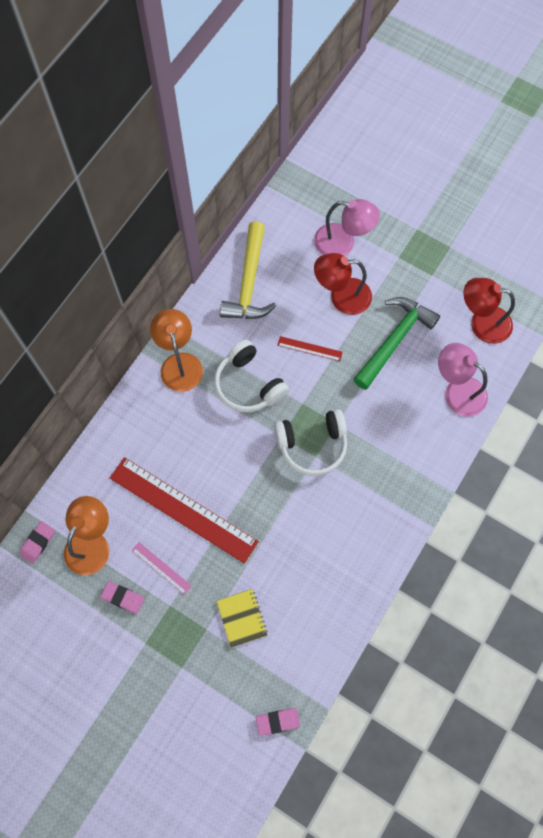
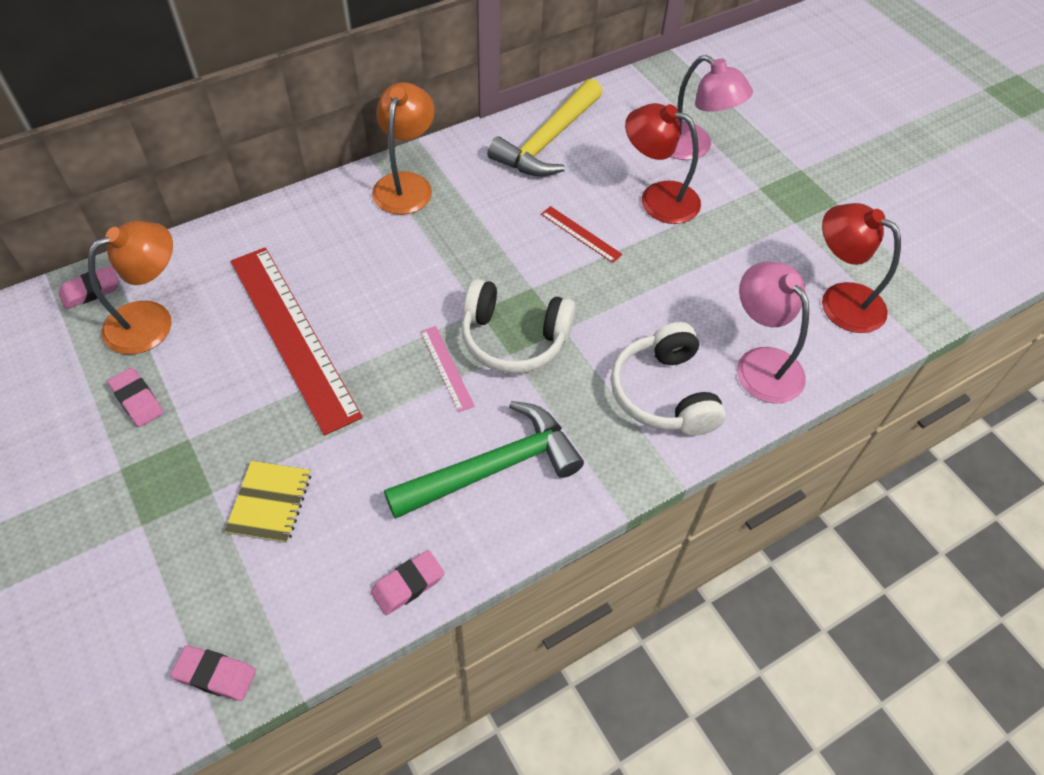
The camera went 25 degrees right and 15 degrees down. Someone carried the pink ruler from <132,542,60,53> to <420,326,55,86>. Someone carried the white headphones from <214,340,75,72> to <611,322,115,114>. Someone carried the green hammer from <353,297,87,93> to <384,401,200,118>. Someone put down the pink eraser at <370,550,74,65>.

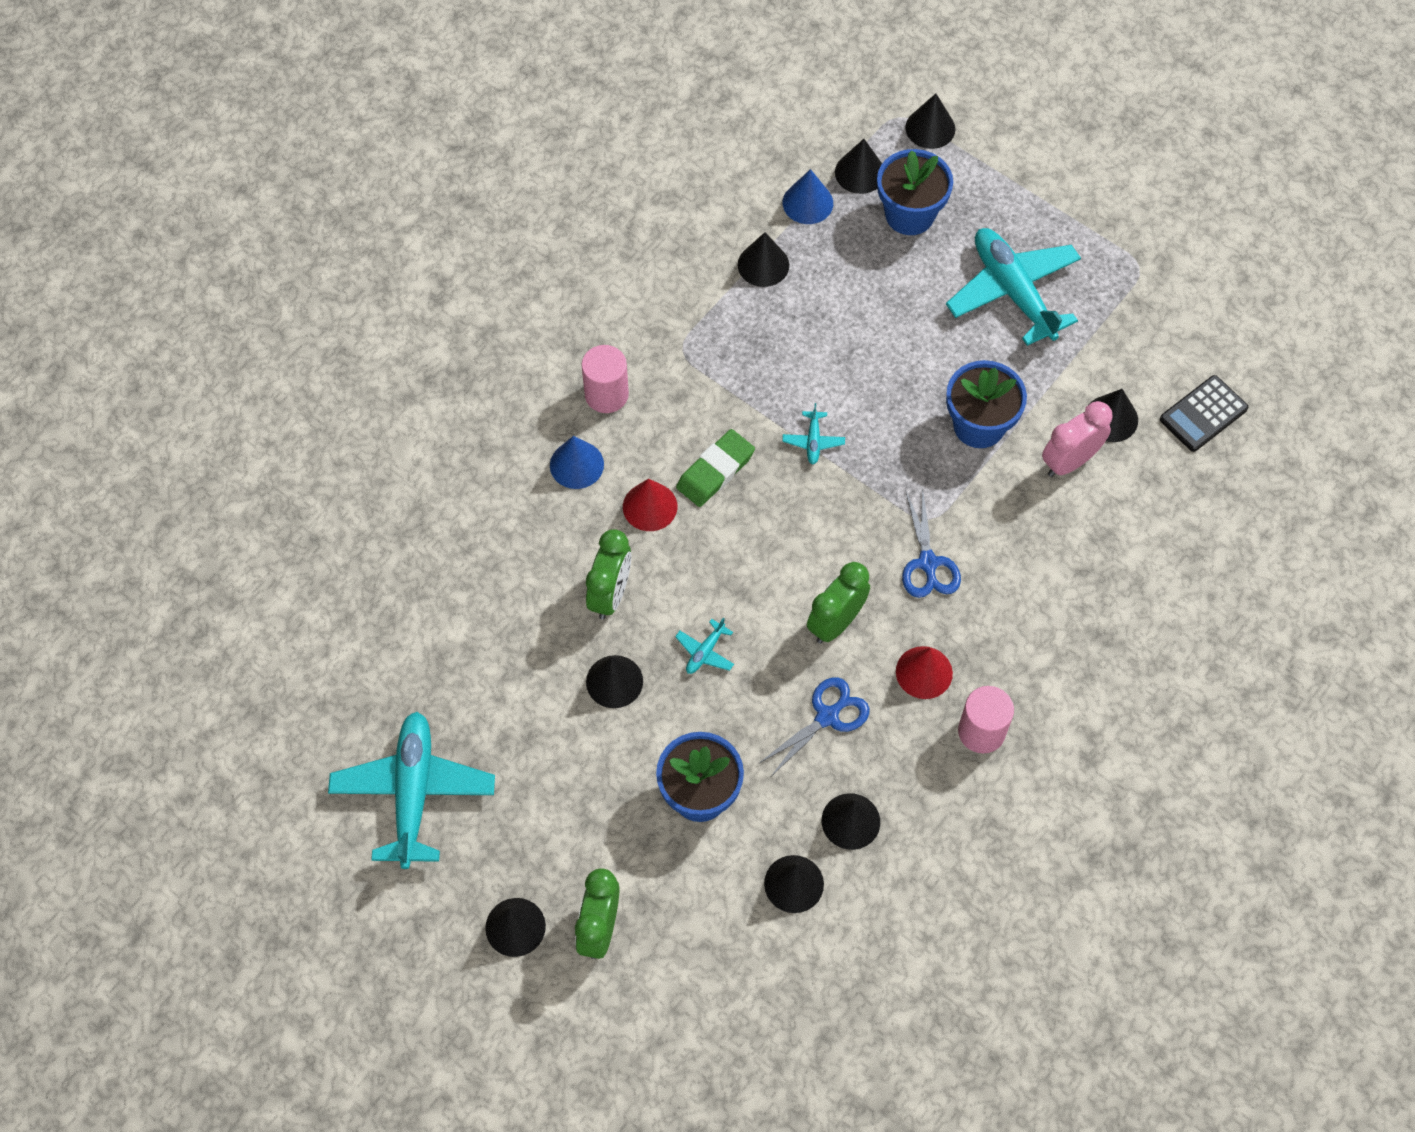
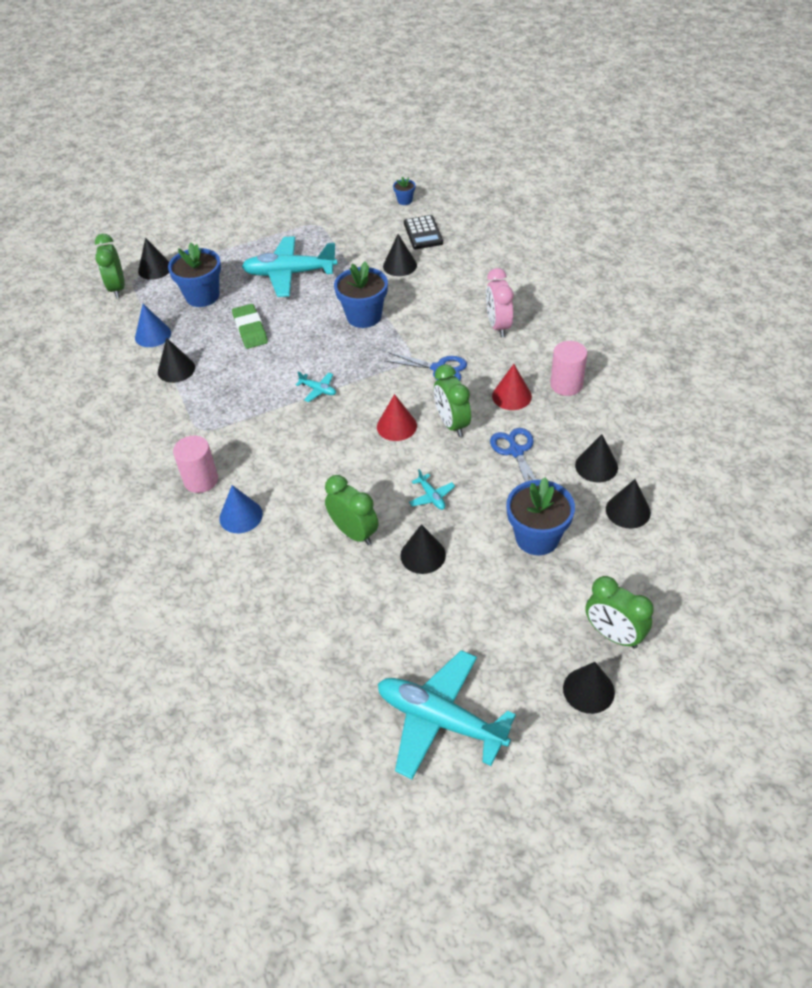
The camera went 60 degrees left and 15 degrees down. Someone carried the red cone from <623,479,54,52> to <377,394,40,47>. Someone carried the green eraser from <676,429,79,78> to <232,304,36,45>. Someone took away the black cone at <835,139,47,55>. Someone carried the pink clock from <1042,401,70,76> to <486,268,28,69>. Someone put down the green clock at <95,234,30,64>. Someone put down the blue flower pot at <393,176,22,29>.

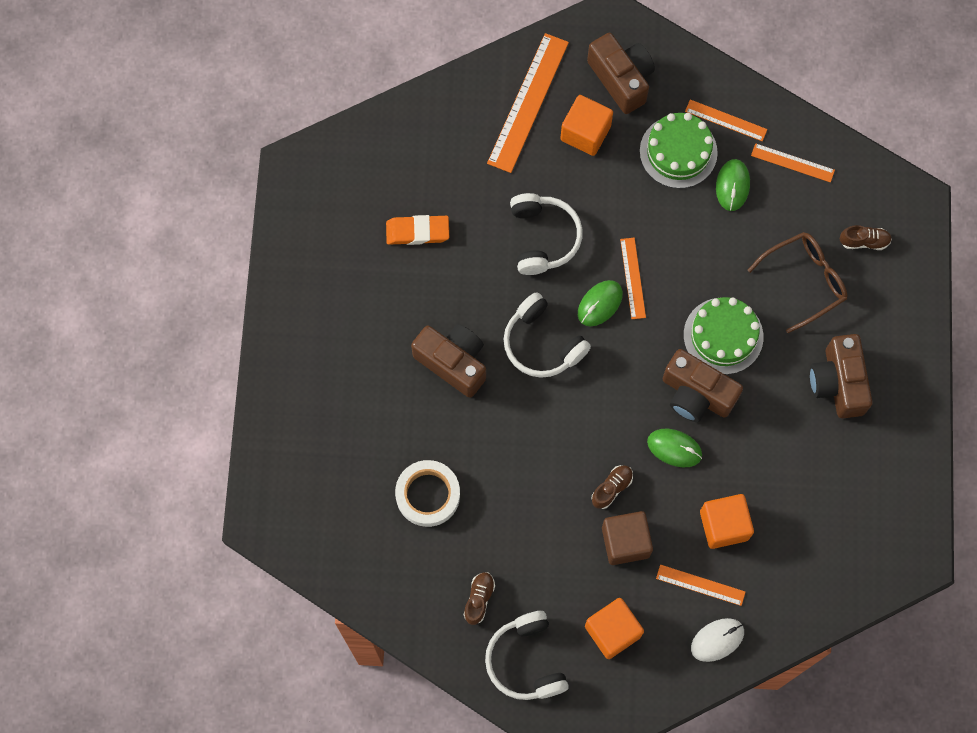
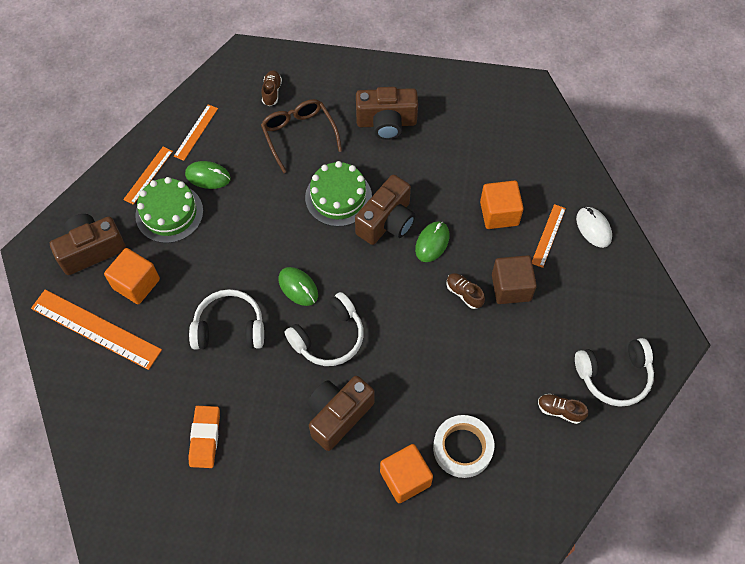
The camera went 85 degrees left and 10 degrees down. Someone carried the orange cube from <585,598,59,61> to <380,444,53,59>. Someone took away the orange ruler at <620,238,26,81>.

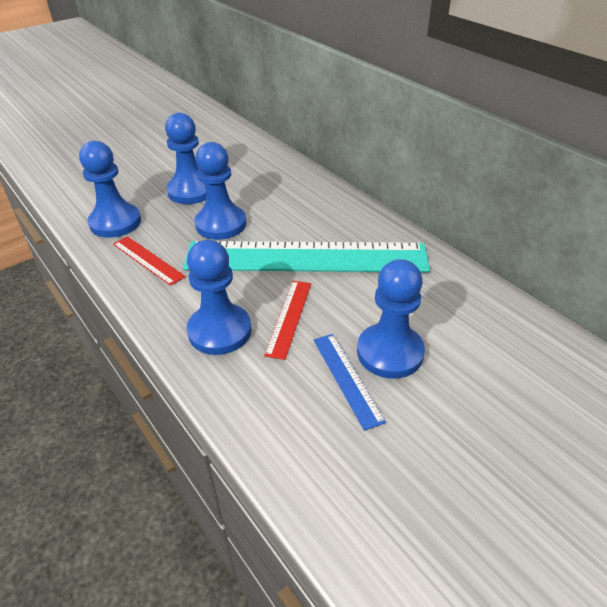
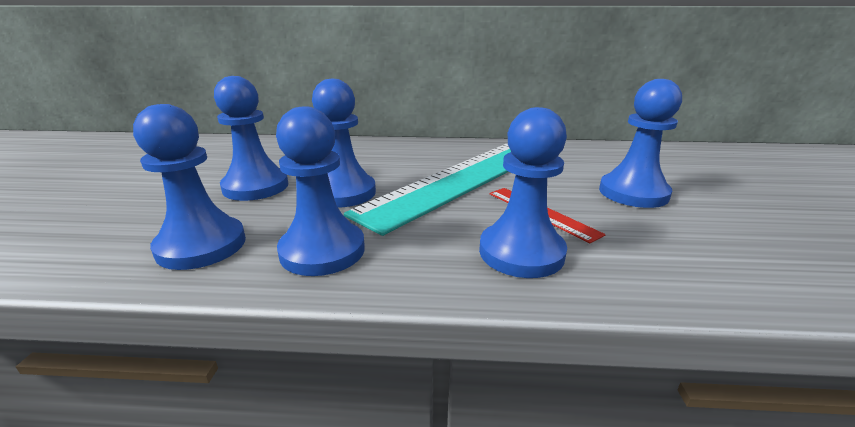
The camera went 50 degrees left and 15 degrees down. Someone swapped the red ruler at <113,236,73,50> for the blue pawn at <276,106,89,170>. Someone took away the blue ruler at <314,334,72,97>.

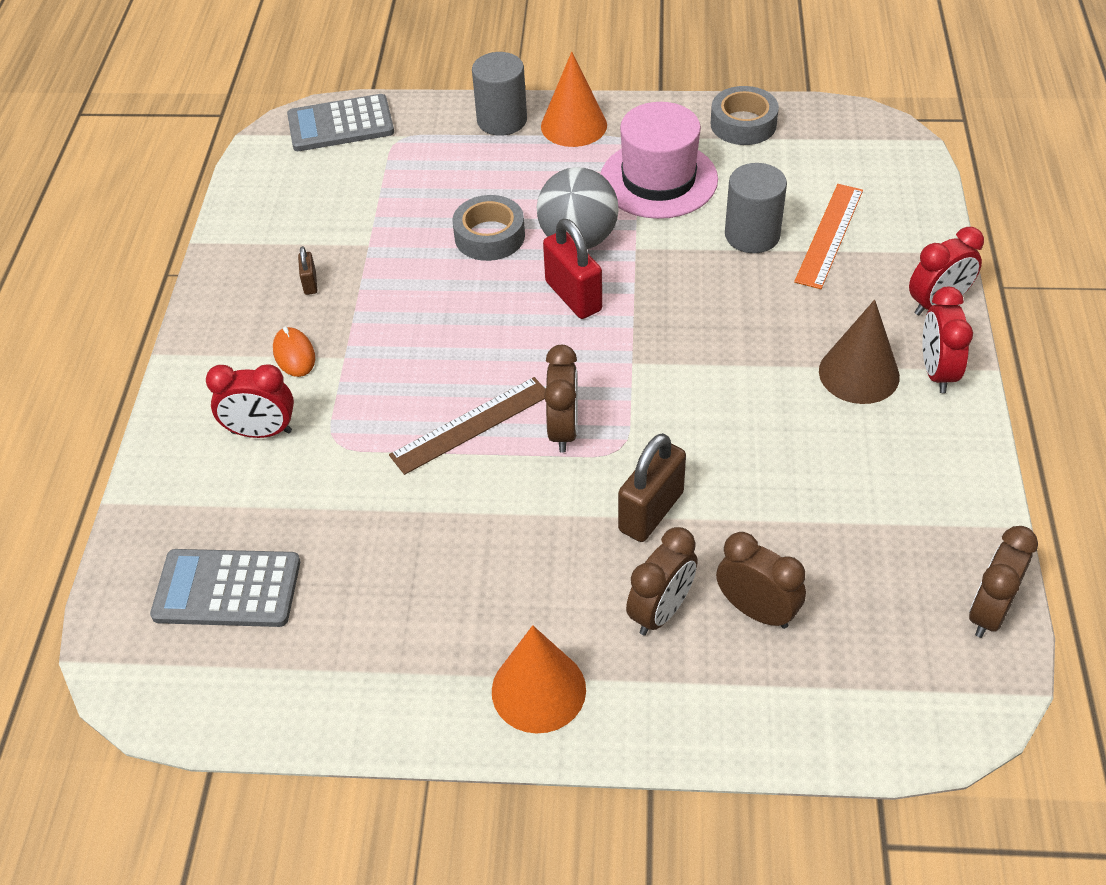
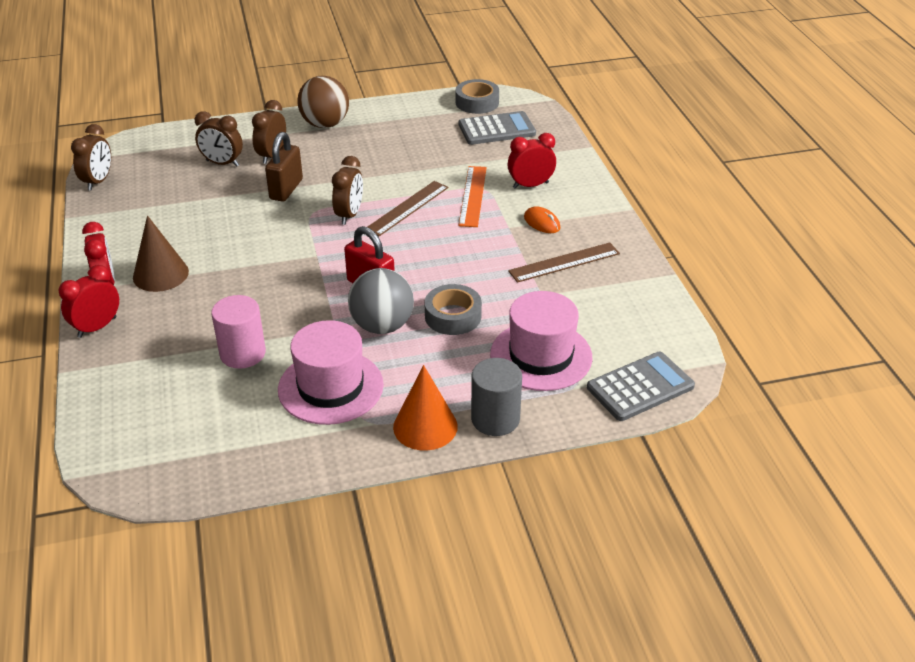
The camera went 160 degrees right and 10 degrees down. Someone swapped the brown padlock at <298,246,19,49> for the brown ruler at <508,242,112,41>. Someone swapped the orange cone at <492,625,94,109> for the brown ball at <297,76,52,52>. Someone rotated the brown clock at <544,345,34,108> by 150 degrees counterclockwise. Someone carried the grey tape from <711,86,68,59> to <456,79,43,35>. Someone repainted the grey cylinder at <725,163,62,90>, which became the pink cylinder at <211,295,55,74>. Someone carried the orange ruler from <794,184,69,105> to <458,166,29,61>. Someone put down the pink hat at <490,291,102,100>.

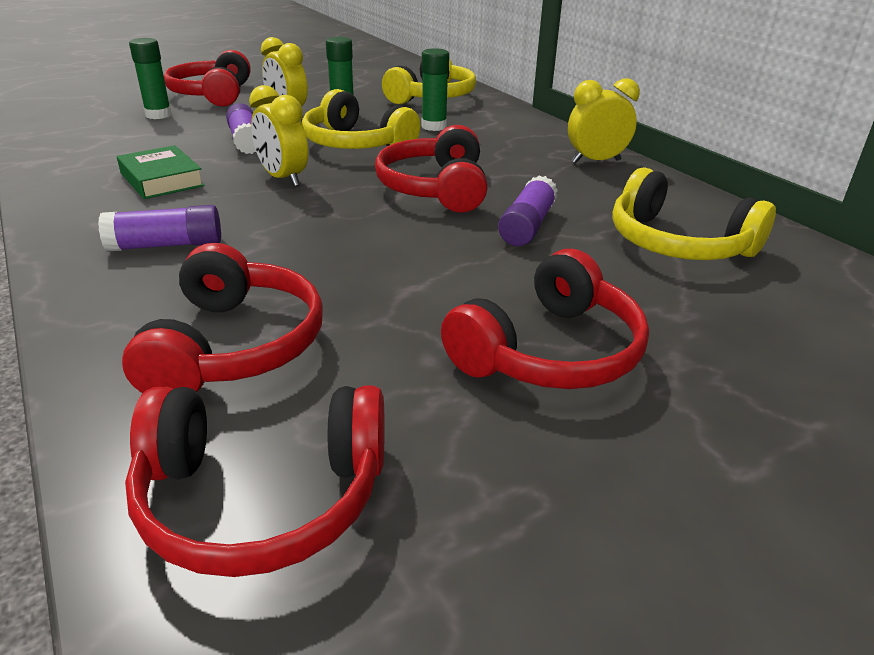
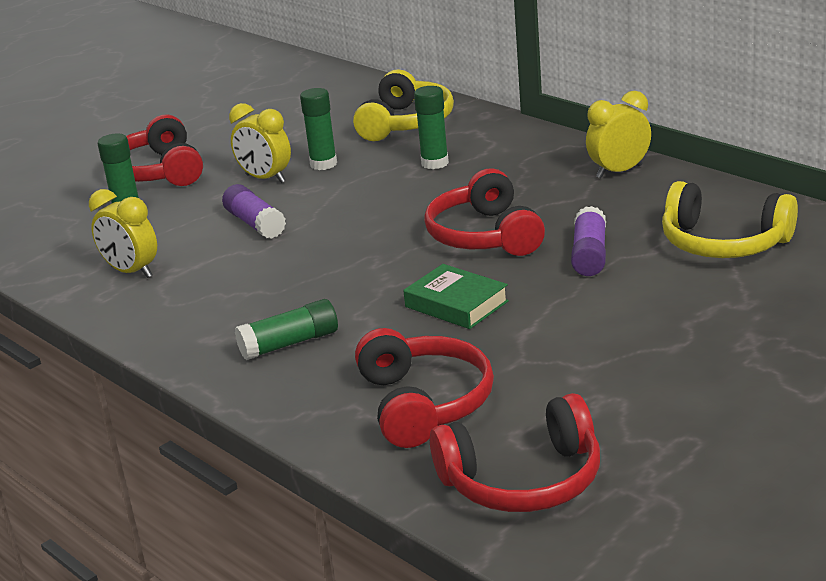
The camera went 10 degrees left and 5 degrees down. Someone repainted the purple glue stick at <98,205,123,47>, which became the green glue stick at <235,299,103,61>. Someone carried the green book from <117,145,88,54> to <403,264,106,65>. Someone carried the yellow clock from <249,85,59,102> to <89,189,68,89>. Someone took away the yellow headphones at <302,89,119,60>. Someone took away the red headphones at <441,249,208,140>.

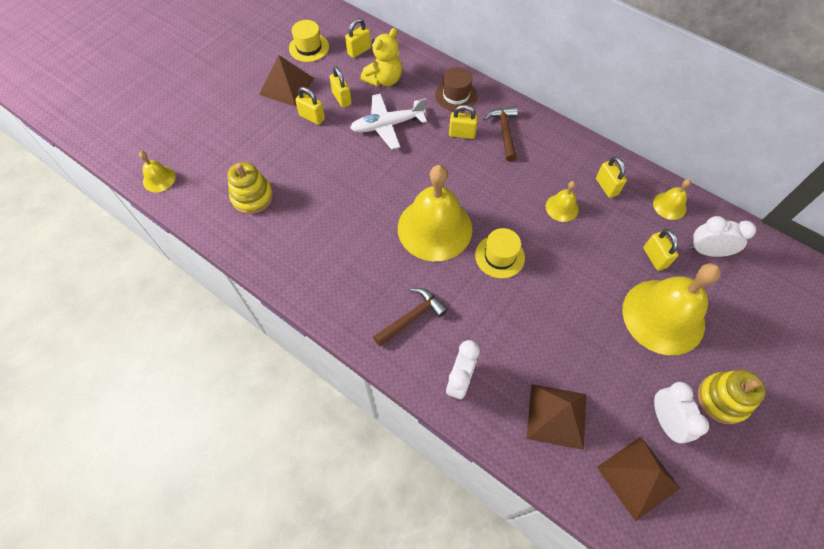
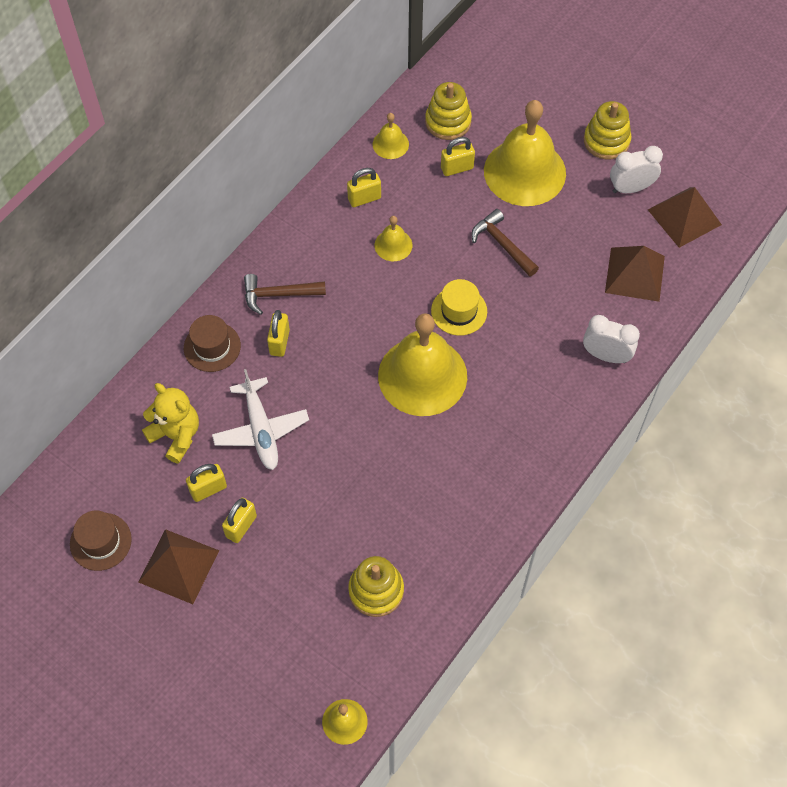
The camera went 90 degrees left and 0 degrees up. Someone repainted the yellow hat at <289,20,40,42>, which became the brown hat at <70,511,62,60>. Someone took away the yellow padlock at <345,18,26,40>. Someone carried the brown hammer from <373,288,75,59> to <472,209,67,68>. Someone swapped the white clock at <690,216,66,41> for the yellow stacking toy at <425,82,47,58>.

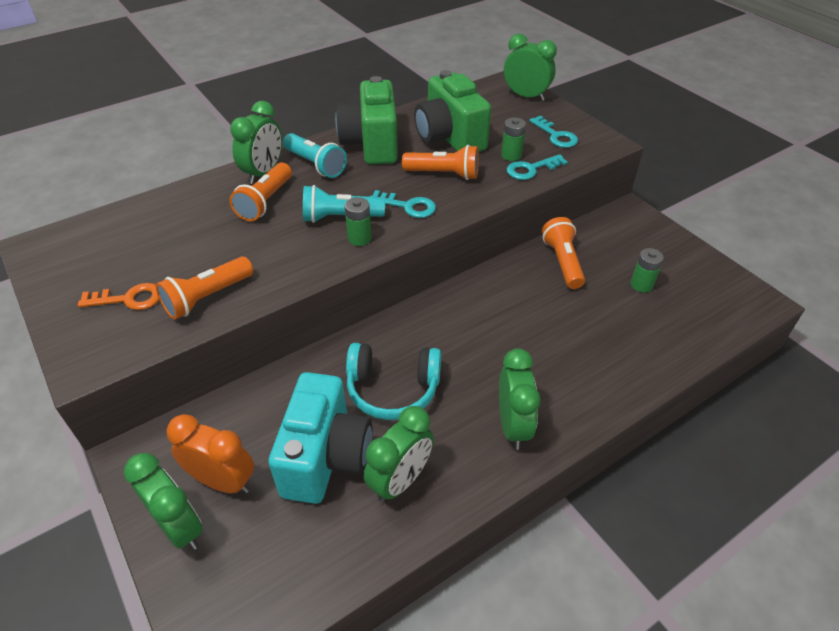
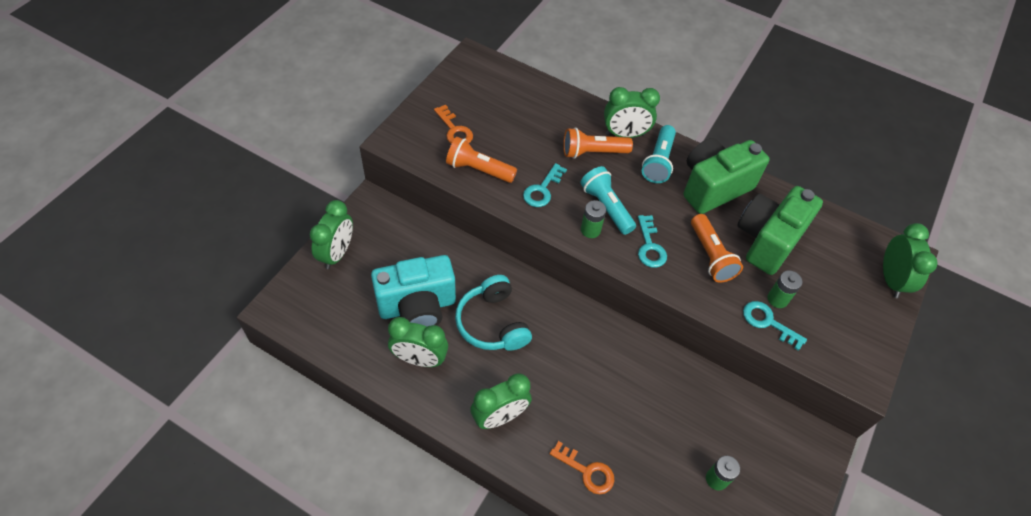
The camera went 60 degrees right and 10 degrees up. Someone took away the orange clock at <166,414,88,80>. Someone carried the turquoise key from <529,116,49,32> to <523,163,44,44>. Someone took away the orange flashlight at <542,217,43,72>. Someone put down the orange key at <549,441,65,53>.

